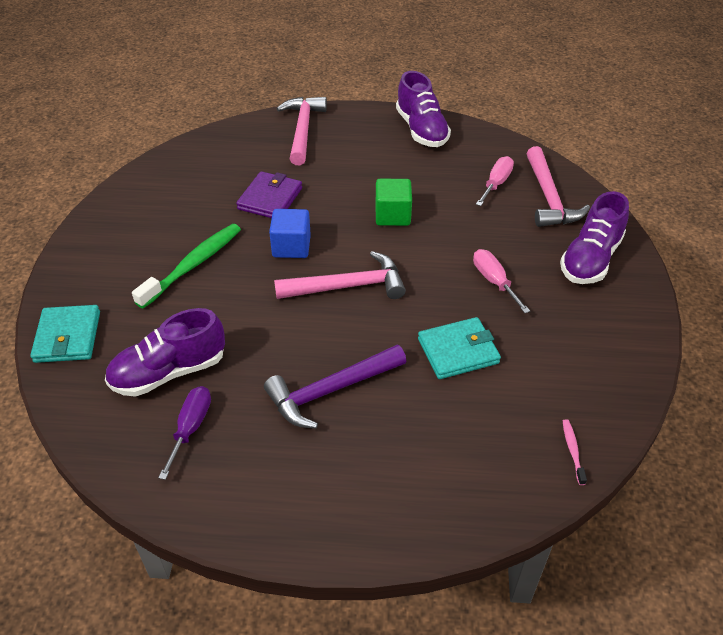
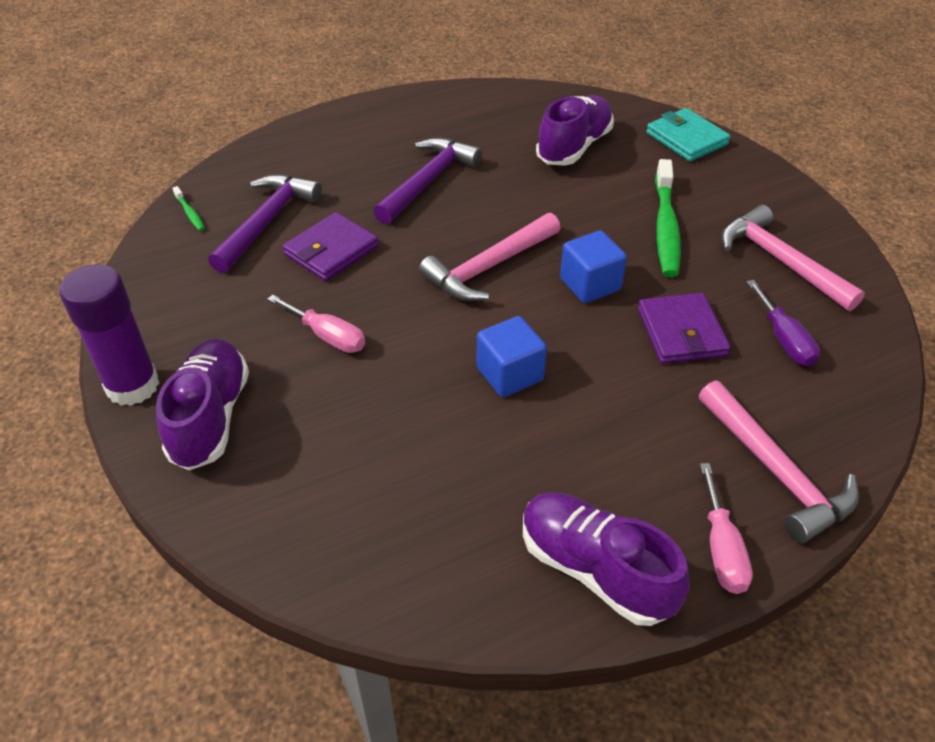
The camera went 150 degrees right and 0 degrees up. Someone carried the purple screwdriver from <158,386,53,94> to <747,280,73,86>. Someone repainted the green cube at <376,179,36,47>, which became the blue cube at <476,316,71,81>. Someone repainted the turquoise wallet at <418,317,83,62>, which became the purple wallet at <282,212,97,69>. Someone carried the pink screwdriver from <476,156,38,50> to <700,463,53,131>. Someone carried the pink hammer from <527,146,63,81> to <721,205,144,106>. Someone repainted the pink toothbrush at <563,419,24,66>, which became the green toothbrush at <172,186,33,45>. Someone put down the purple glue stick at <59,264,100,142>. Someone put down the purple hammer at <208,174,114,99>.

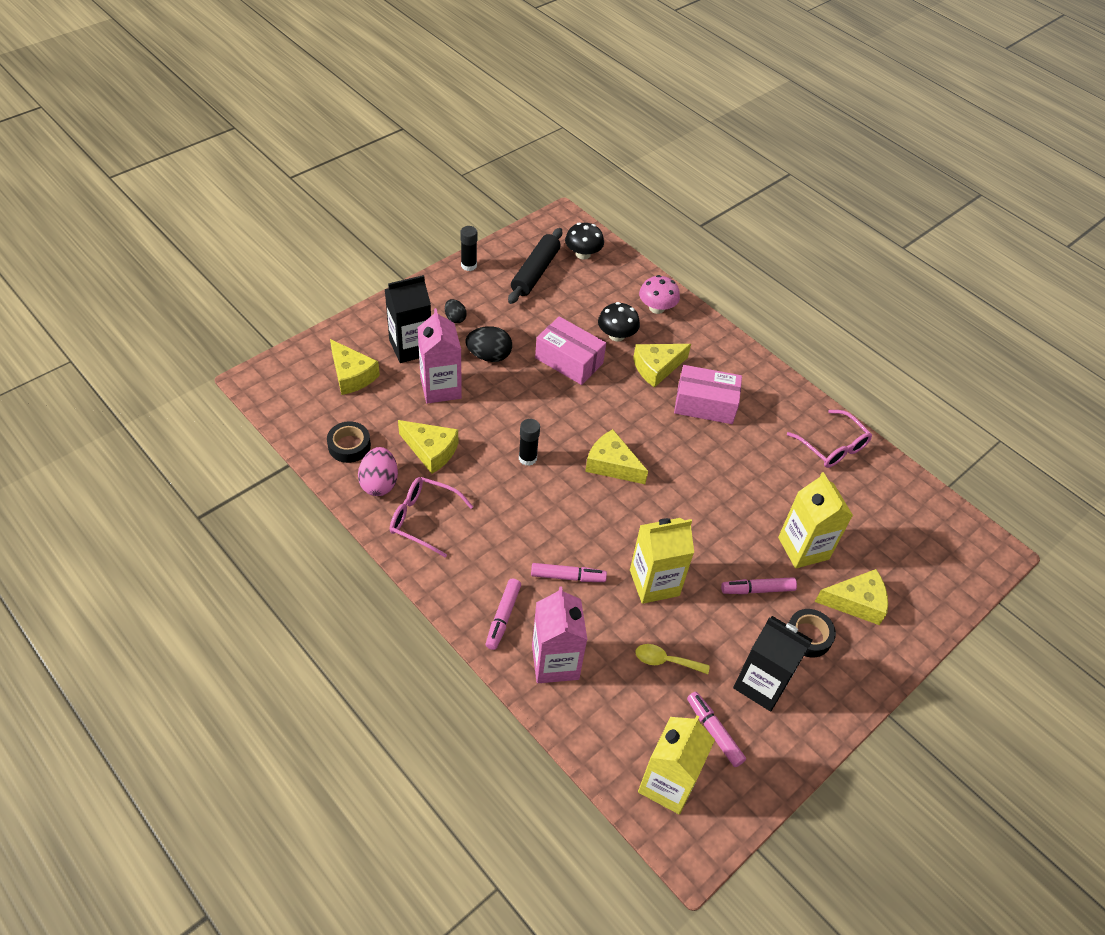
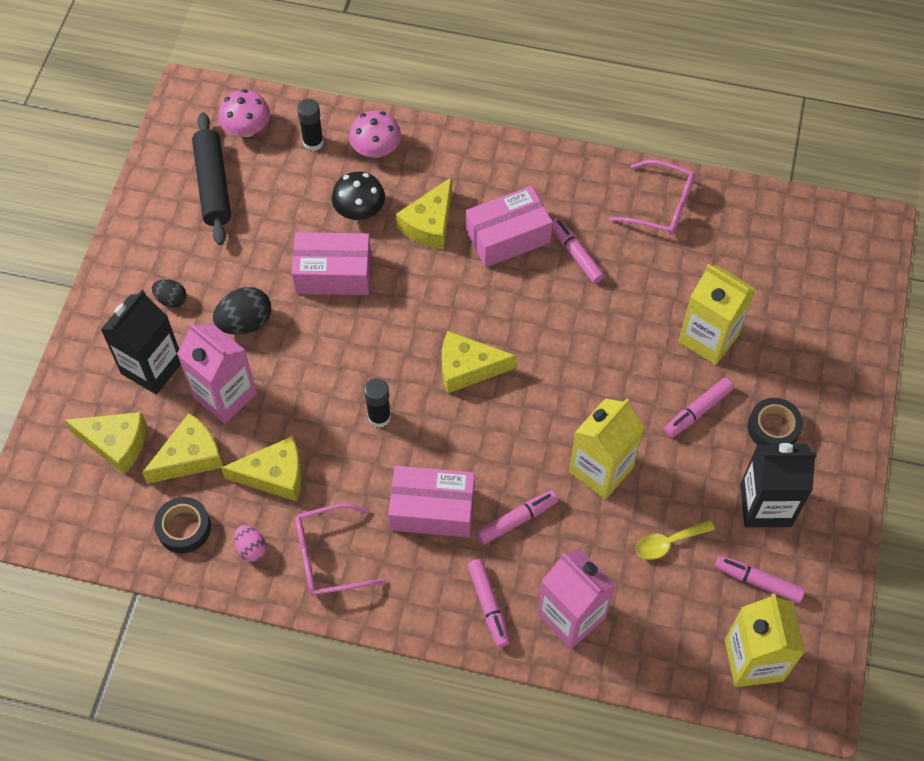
The camera went 30 degrees left and 10 degrees up. Someone scaled the pink egg at <358,447,40,49> by 0.60. Someone carried the black glue stick from <460,226,18,45> to <297,99,27,52>. Someone repainted the black mushroom at <565,222,39,38>, which became the pink mushroom at <218,89,52,48>. Someone carried the yellow cheese from <815,569,73,56> to <142,413,81,71>. Someone put down the pink box at <388,466,87,72>. Someone put down the pink marker at <552,218,53,66>.

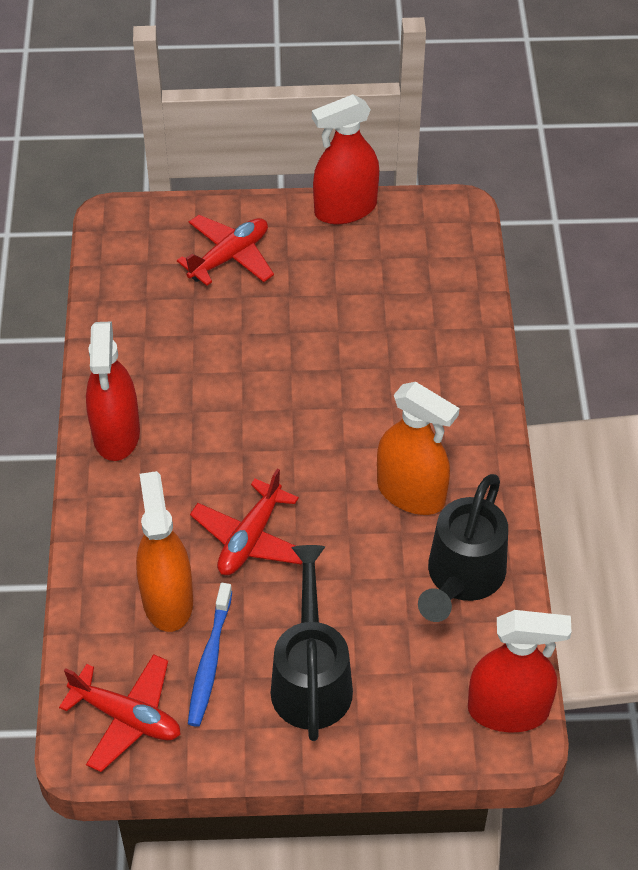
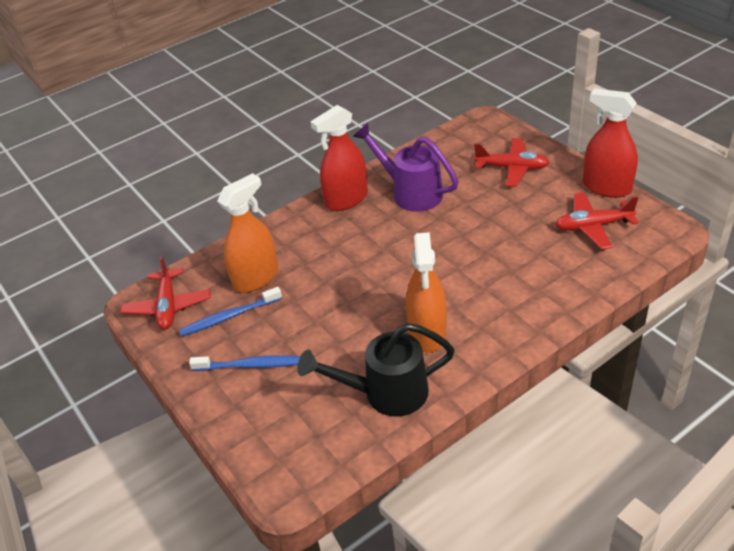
The camera went 60 degrees right and 10 degrees down. Someone carried the red plane from <190,469,112,106> to <555,192,83,57>. Someone swapped the black watering can at <270,545,83,196> for the blue toothbrush at <189,356,112,15>. Someone took away the red spray bottle at <468,610,103,122>. Someone put down the purple watering can at <353,123,106,89>.

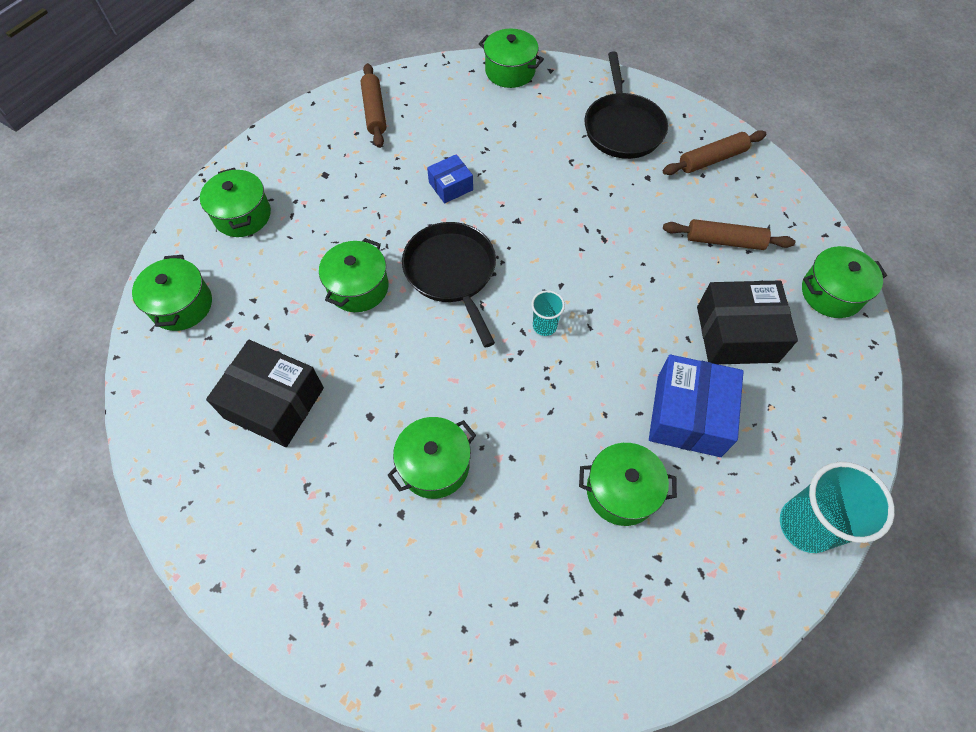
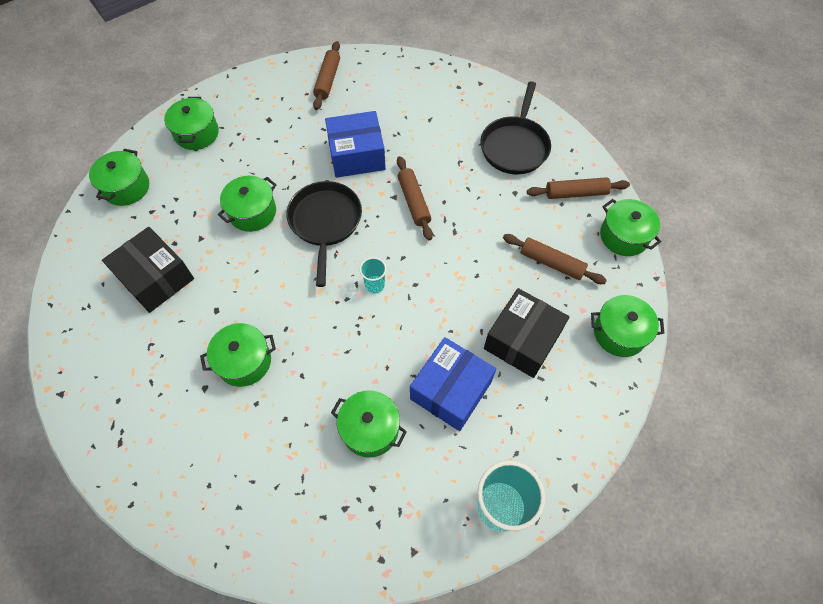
The camera went 20 degrees right and 0 degrees up. Someone scaled the blue box at <427,154,46,49> by 1.85. Someone carried the green pot from <479,29,65,59> to <600,199,61,57>. Someone rotated the black box at <697,280,101,84> by 75 degrees counterclockwise. Someone put down the brown rolling pin at <397,156,36,84>.

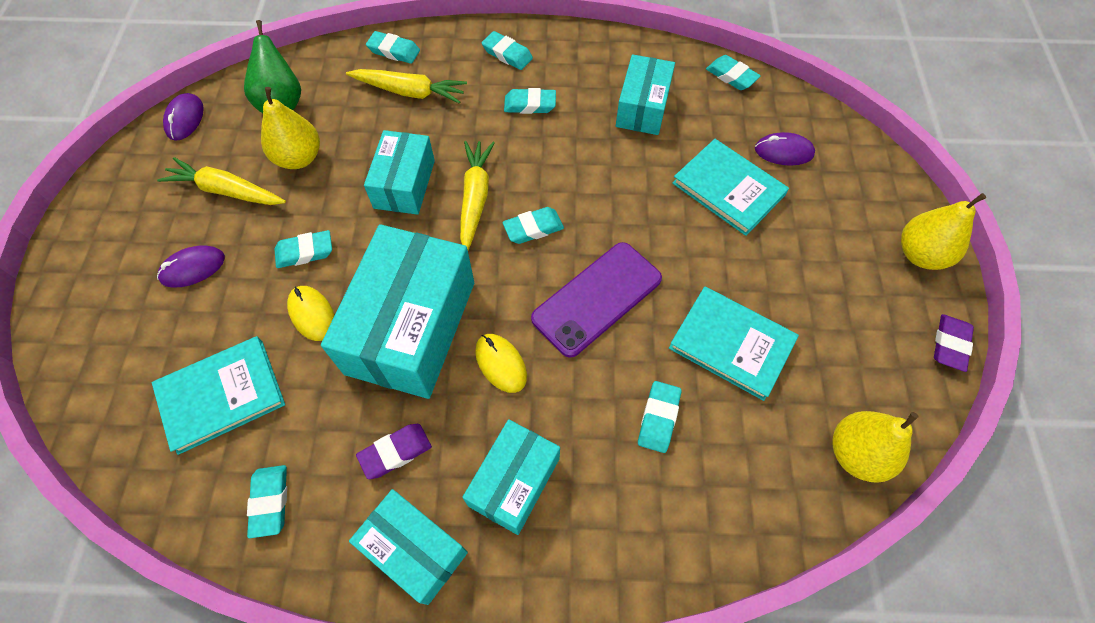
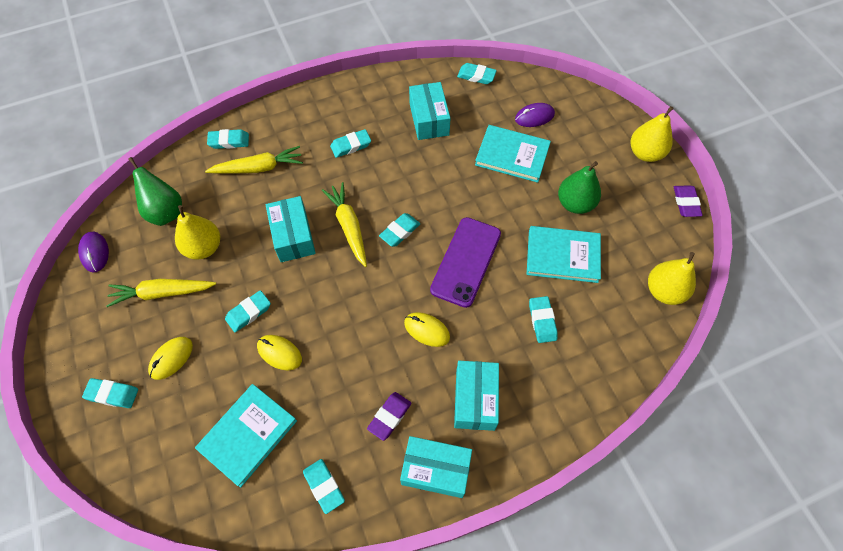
The camera went 25 degrees left and 0 degrees up. Someone repainted the purple mouse at <157,245,68,43>, which became the yellow mouse at <148,337,45,43>. Someone took away the turquoise box at <321,224,153,175>. Someone carried the turquoise eraser from <482,31,51,39> to <82,378,56,30>. Someone put down the green pear at <558,161,43,53>.

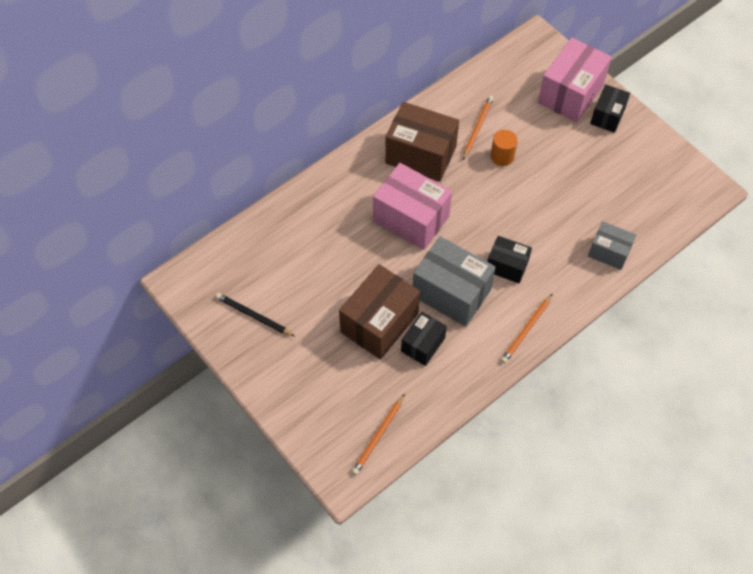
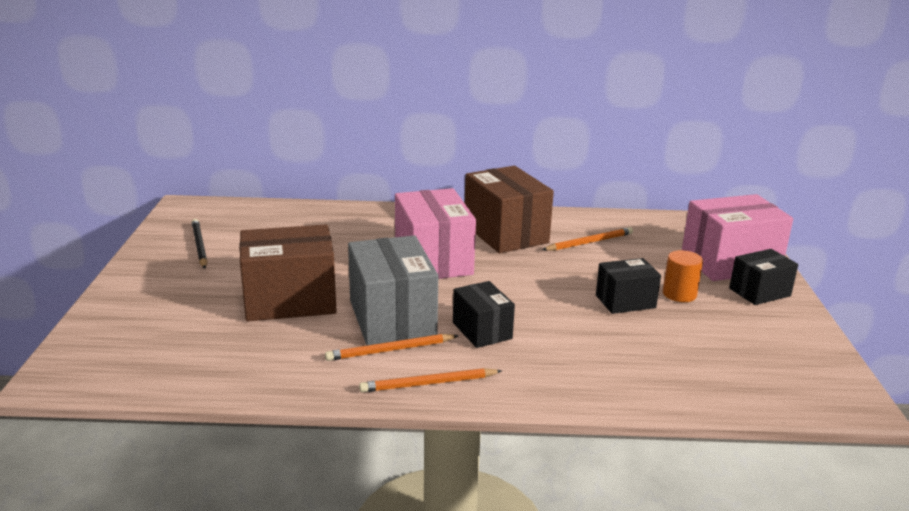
The camera went 40 degrees right and 35 degrees down. Someone carried the orange pencil from <352,394,53,81> to <325,334,134,27>. Someone carried the black box from <401,312,46,54> to <596,258,65,56>. Someone carried the orange cylinder from <491,130,27,36> to <663,250,40,52>. Someone took away the grey box at <588,221,48,49>.

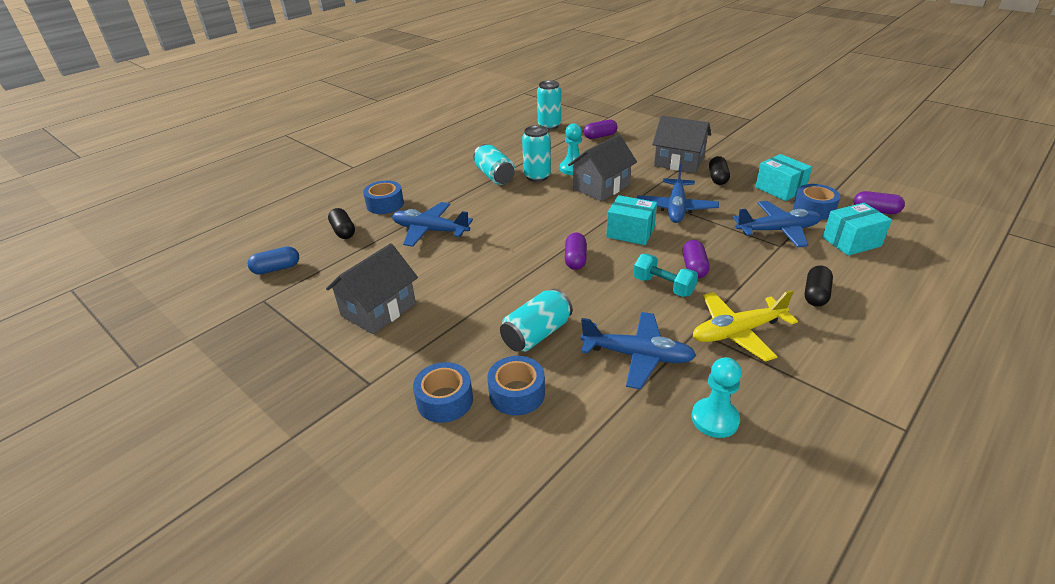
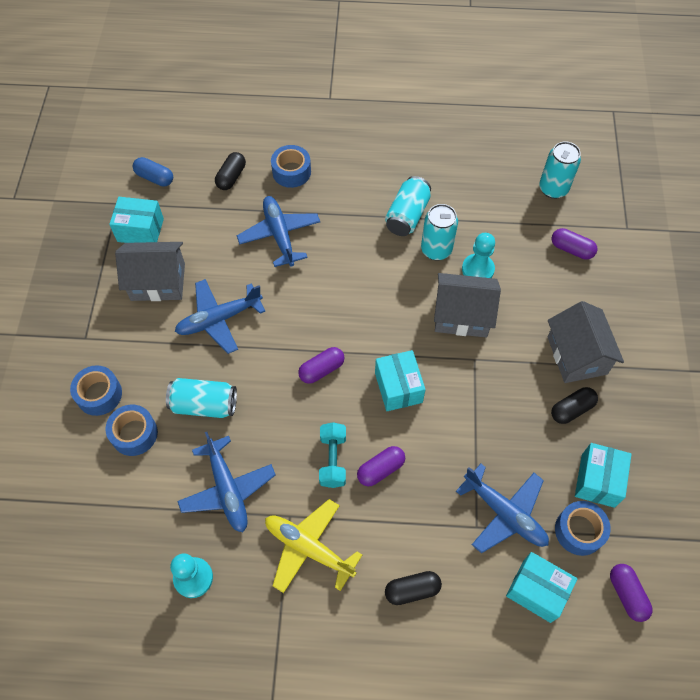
The camera went 50 degrees right and 25 degrees up. Someone carried the blue plane from <637,164,82,59> to <175,279,90,75>. Someone put down the turquoise box at <109,197,55,46>.

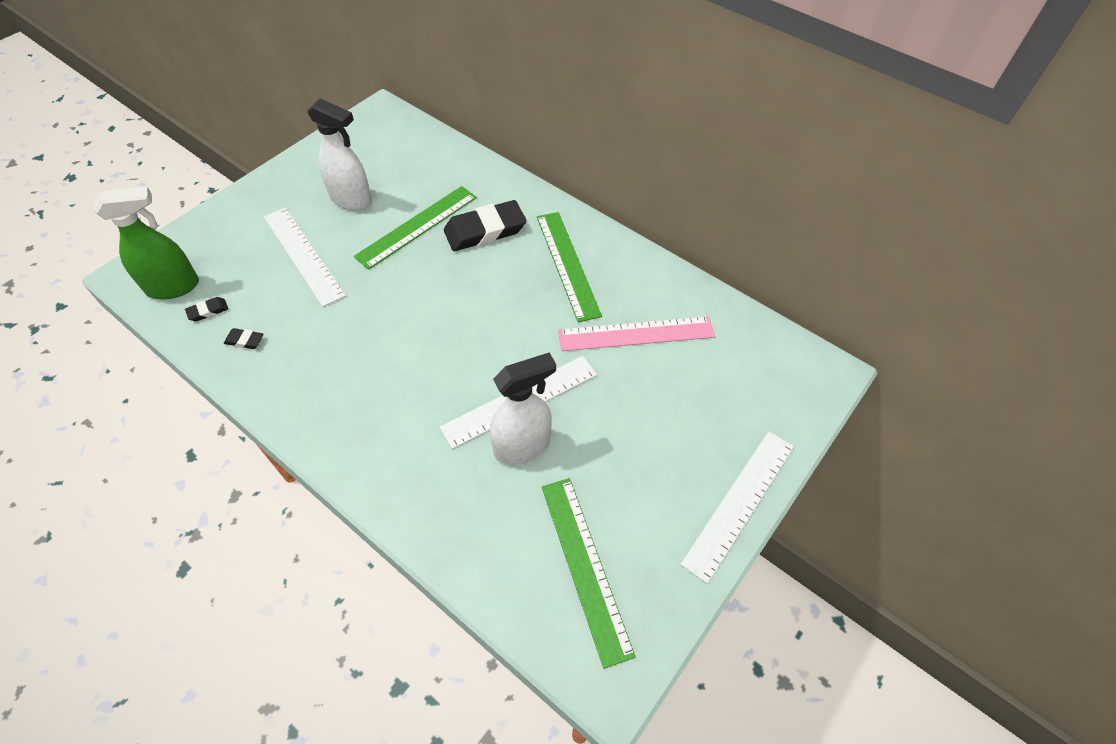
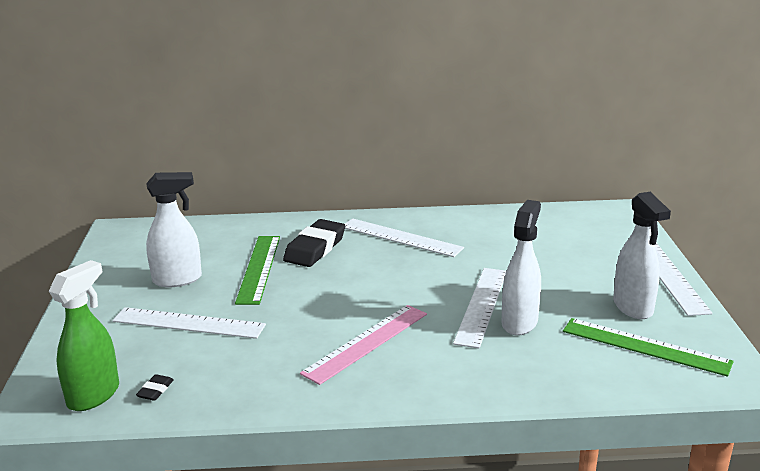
The camera went 40 degrees left and 30 degrees down. Someone took away the black eraser at <224,328,39,21>. Someone repainted the green ruler at <537,212,65,110>, which became the white ruler at <345,218,119,39>. Someone carried the pink ruler from <558,316,157,35> to <300,305,127,80>. Someone put down the white spray bottle at <613,192,58,127>.

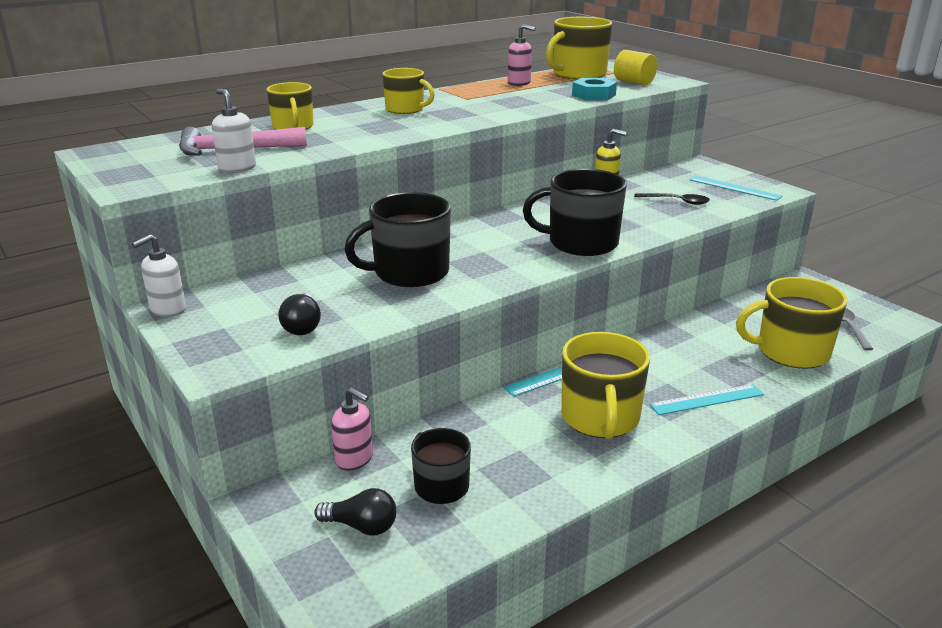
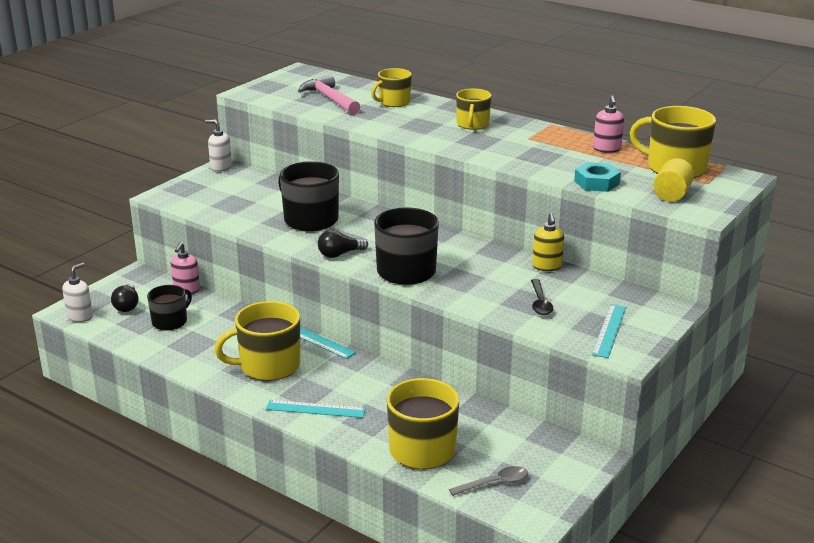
The camera went 70 degrees right and 0 degrees up. Someone carried the white soap dispenser from <212,89,44,84> to <62,263,31,59>. Someone carried the black light bulb from <278,293,43,42> to <318,230,50,28>. Someone rotated the turquoise ruler at <649,384,115,31> by 45 degrees counterclockwise.

